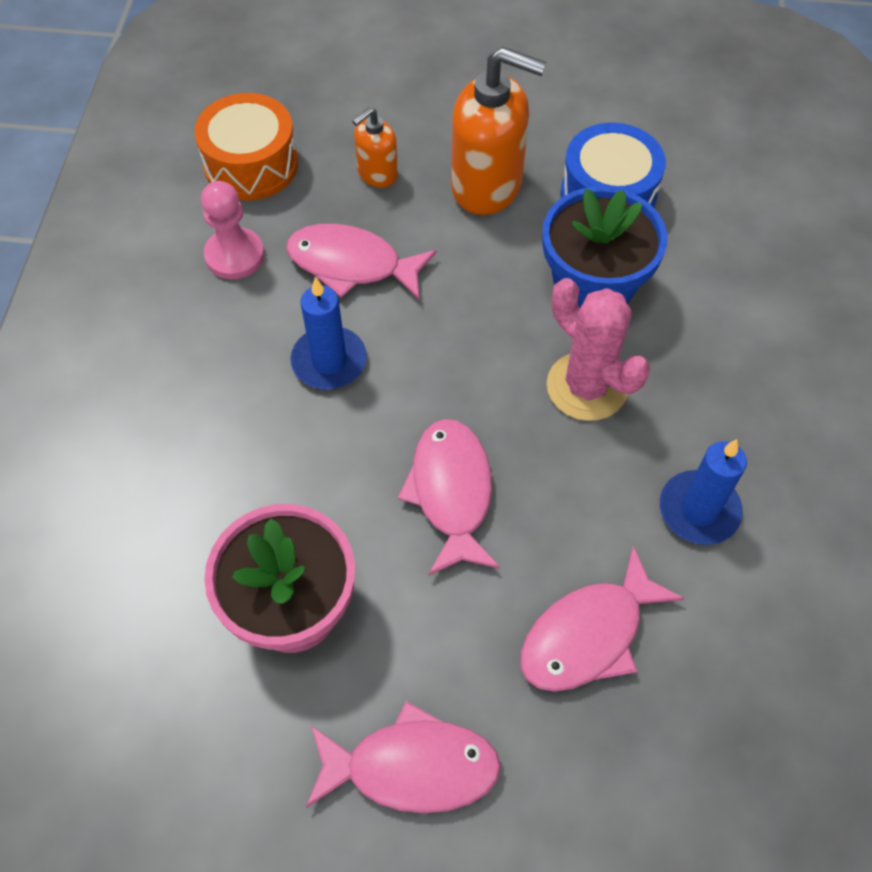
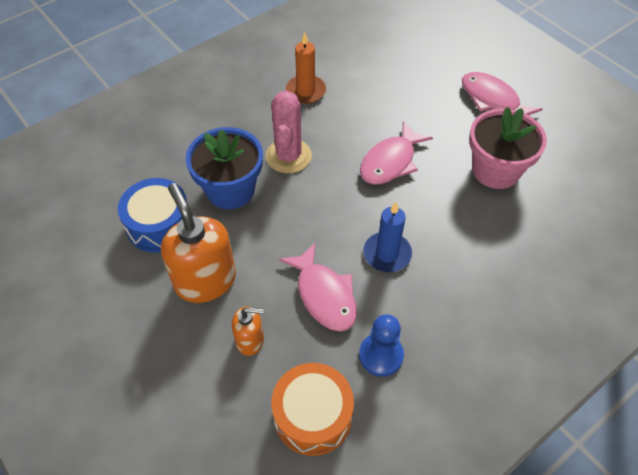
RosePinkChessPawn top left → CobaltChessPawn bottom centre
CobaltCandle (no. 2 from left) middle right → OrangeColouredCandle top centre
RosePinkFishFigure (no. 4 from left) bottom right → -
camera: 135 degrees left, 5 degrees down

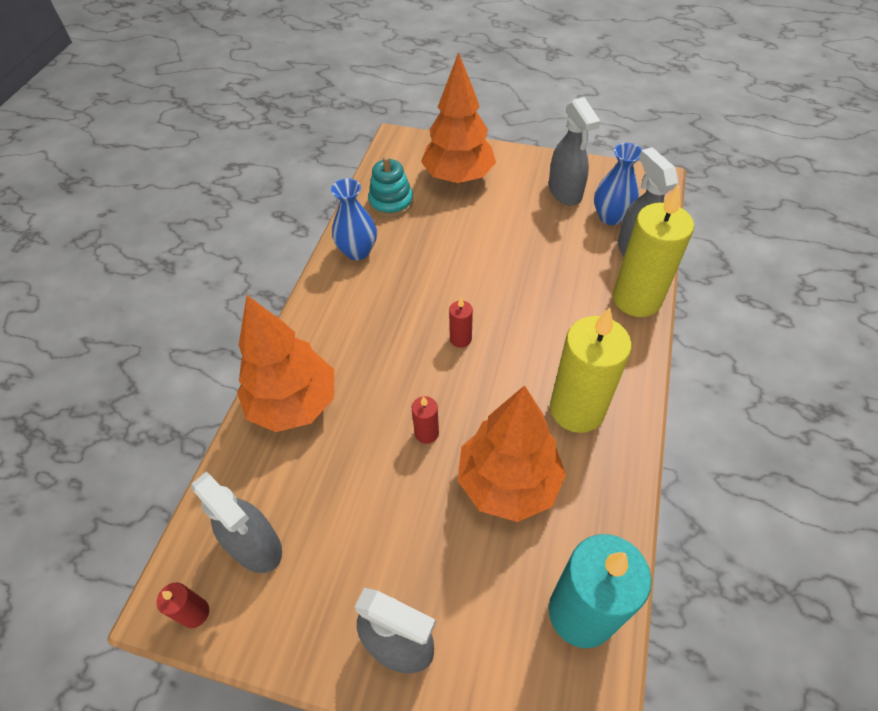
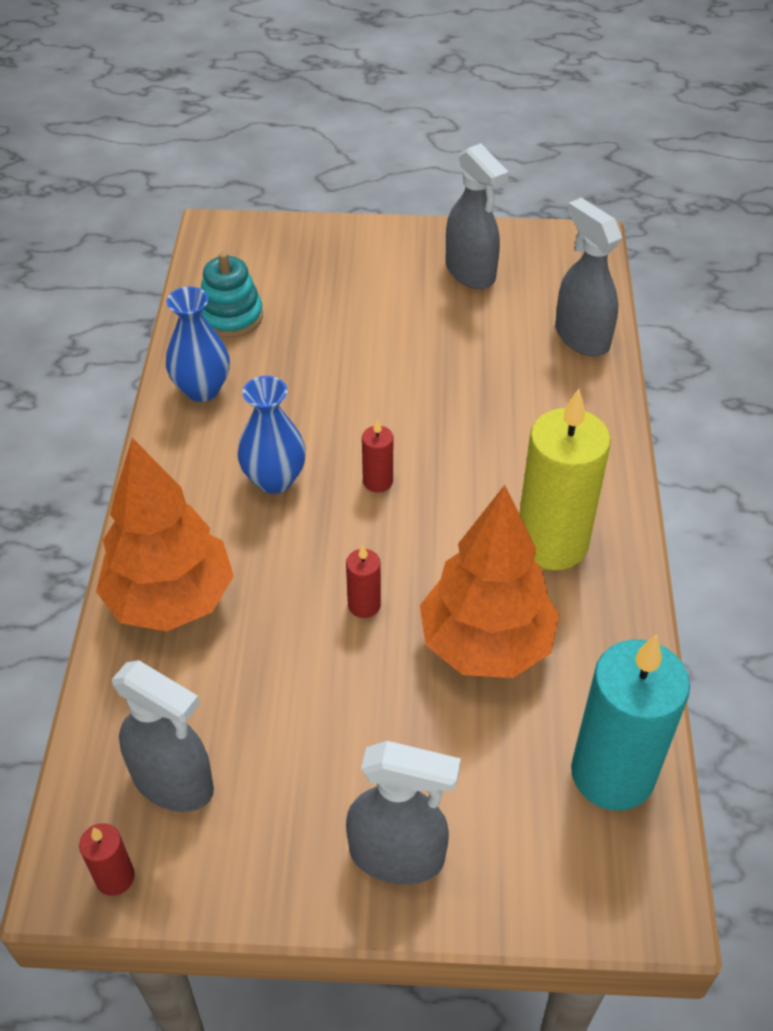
OrangeColouredFirTree (no. 2 from left) top centre → -
CobaltFlowerVase (no. 2 from left) top right → CobaltFlowerVase (no. 2 from left) centre, relocated
GoldenCandle (no. 2 from left) middle right → -
camera: 15 degrees left, 5 degrees down

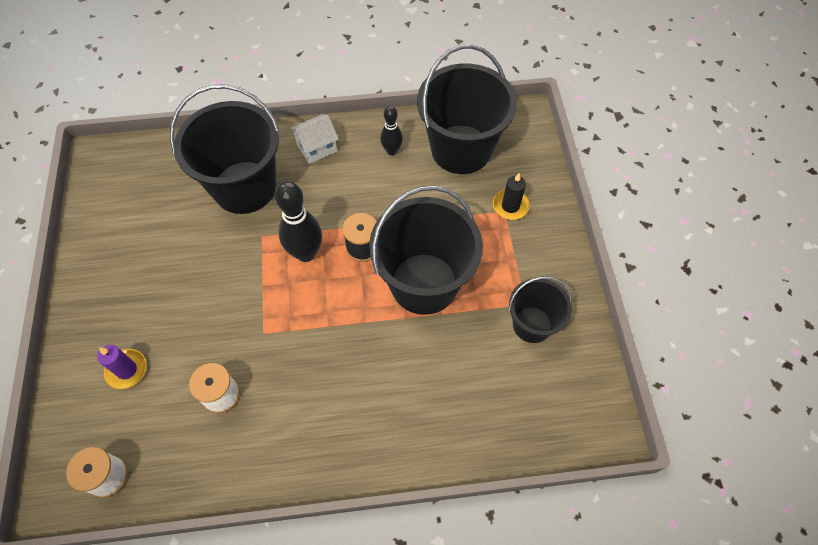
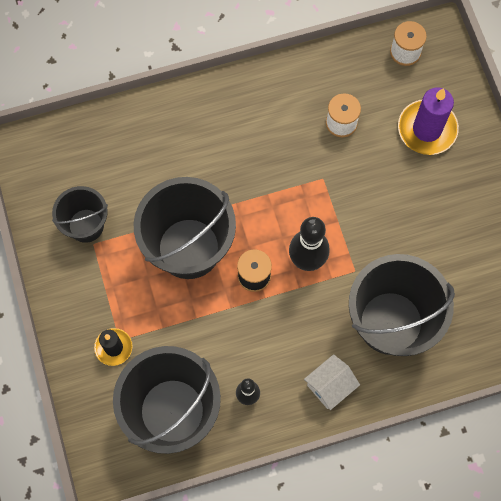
VioletCandle bottom left → VioletCandle top right, x1.69
camera: 170 degrees right, 10 degrees up

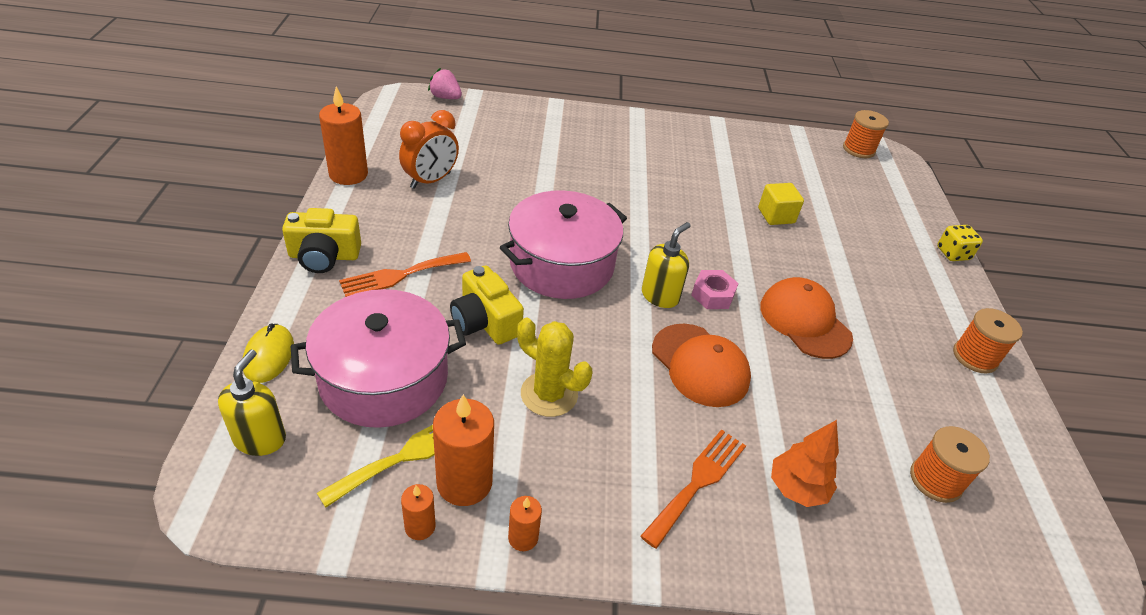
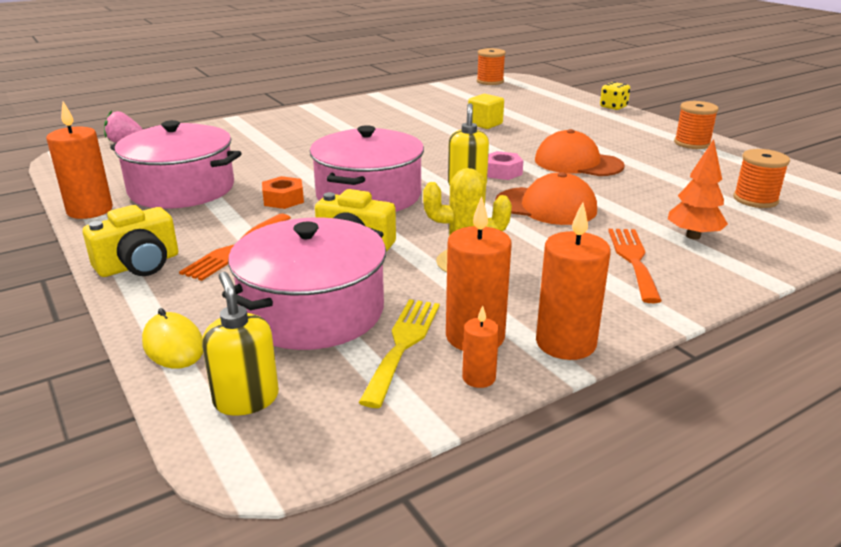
OrangeColouredAlarmClock top centre → RosePinkCookingPot (no. 1 from left) top left
OrangeColouredCandle (no. 4 from left) bottom centre → OrangeColouredCandle (no. 4 from left) middle right, x1.93
- → OrangeColouredNut centre
camera: 30 degrees left, 15 degrees down

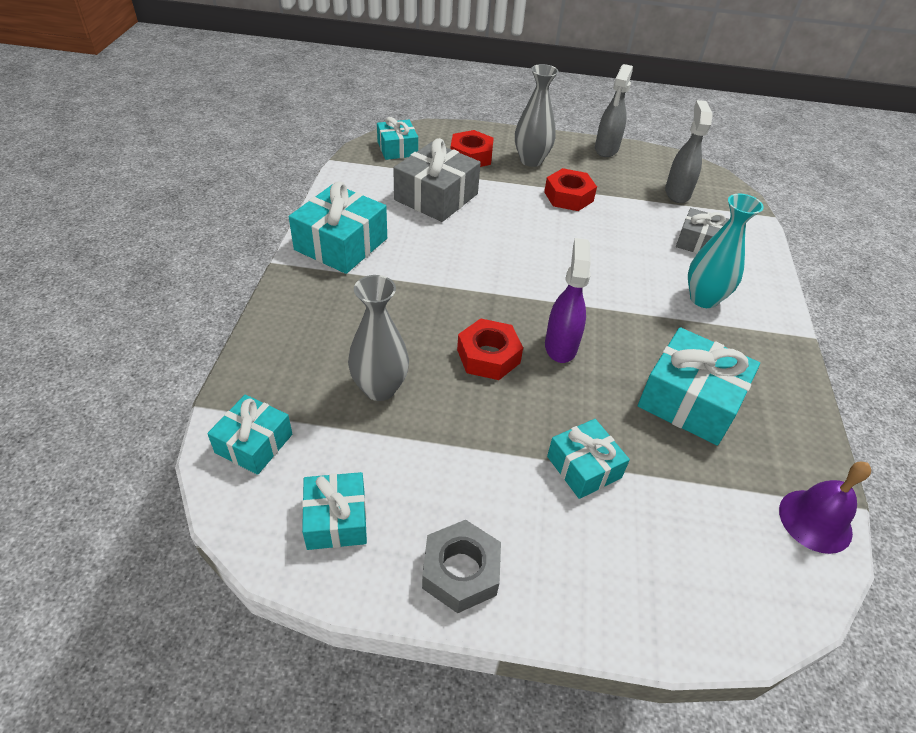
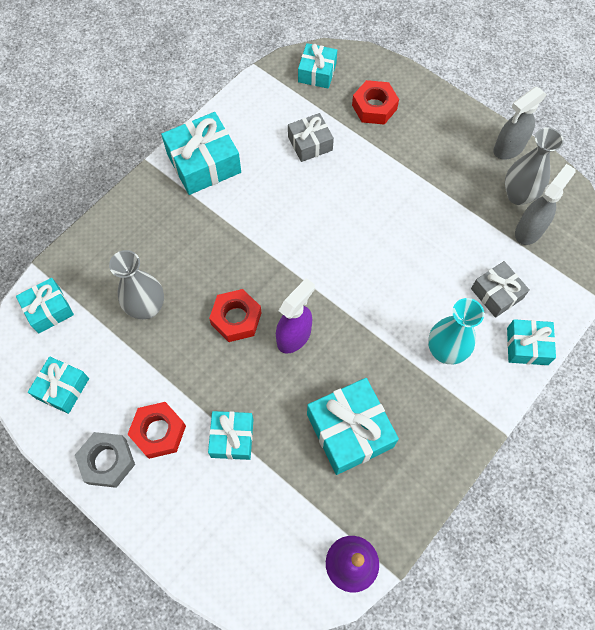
GreyFlowerVase (no. 2 from left) top centre → GreyFlowerVase (no. 2 from left) top right, relocated
GreyWrappedGift (no. 1 from left) top centre, x0.61
RedNut (no. 3 from left in the first image) top centre → RedNut (no. 1 from left) bottom left, relocated
- → TealWrappedGift (no. 7 from left) middle right
camera: 35 degrees right, 20 degrees up

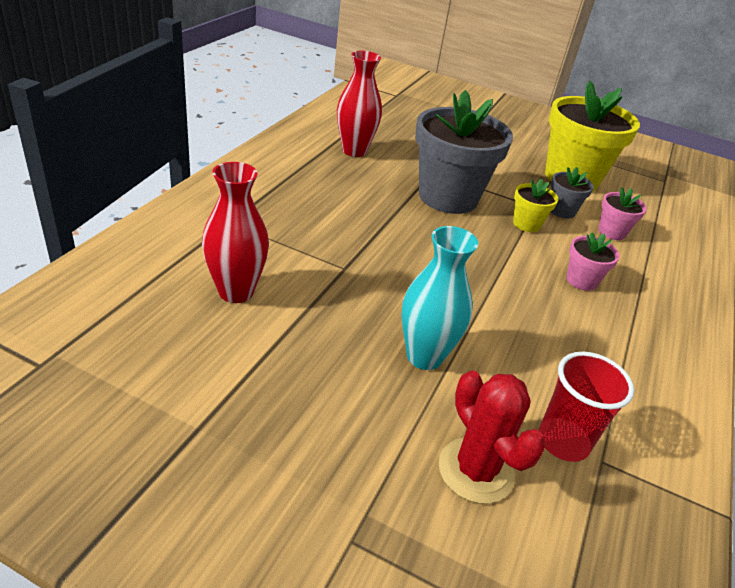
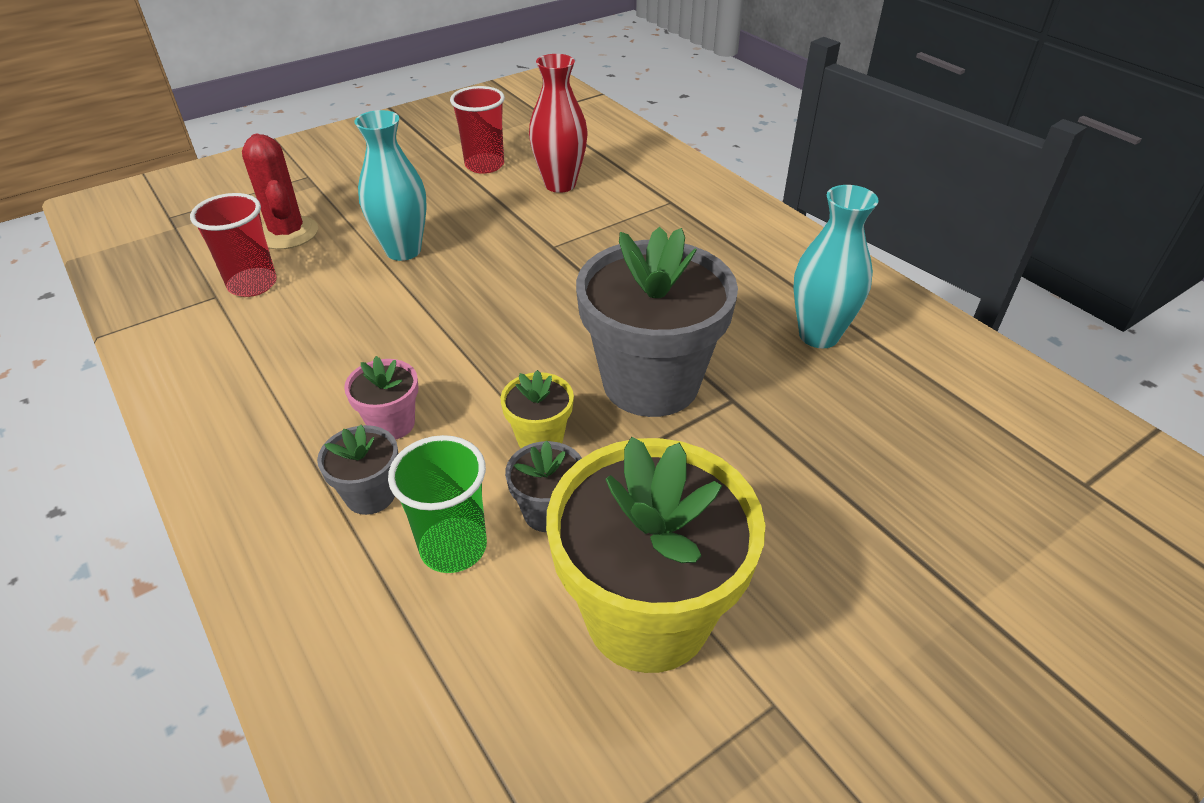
RedFlowerVase (no. 2 from left) top centre → TealFlowerVase (no. 2 from left) top right
RosePinkFlowerPot (no. 2 from left) middle right → EmeraldCup centre
RedPricklyPlant bottom right → RedPricklyPlant top left, 60 degrees clockwise
- → RedCup (no. 2 from left) top centre
- → GreyFlowerPot (no. 1 from left) middle left
camera: 125 degrees right, 5 degrees up

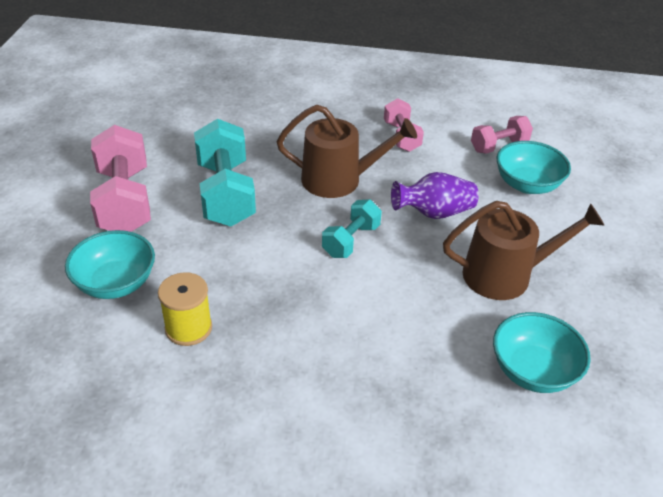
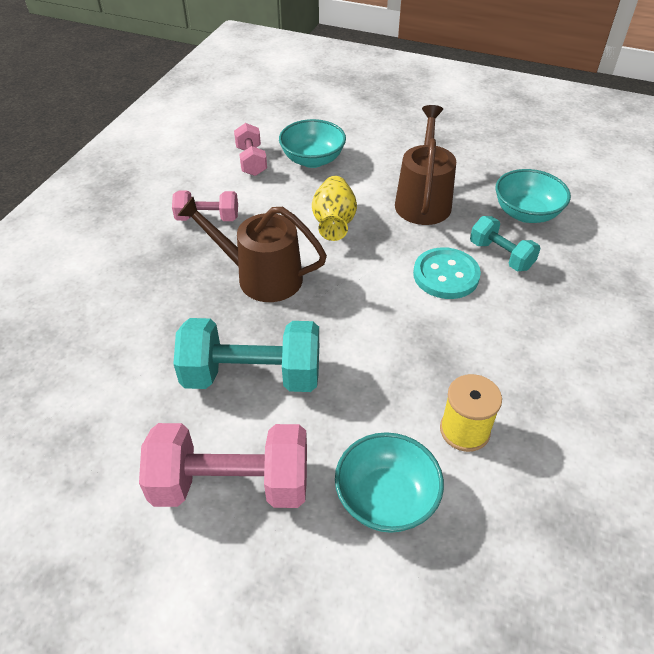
DarkBrownWateringPot (no. 1 from left) top centre → DarkBrownWateringPot (no. 1 from left) centre, 90 degrees counterclockwise
VioletFlowerVase centre → GoldenFlowerVase top centre
TealHandWeight (no. 2 from left) centre → TealHandWeight (no. 2 from left) middle right, relocated
- → TealSewingButton middle right
camera: 75 degrees left, 5 degrees up

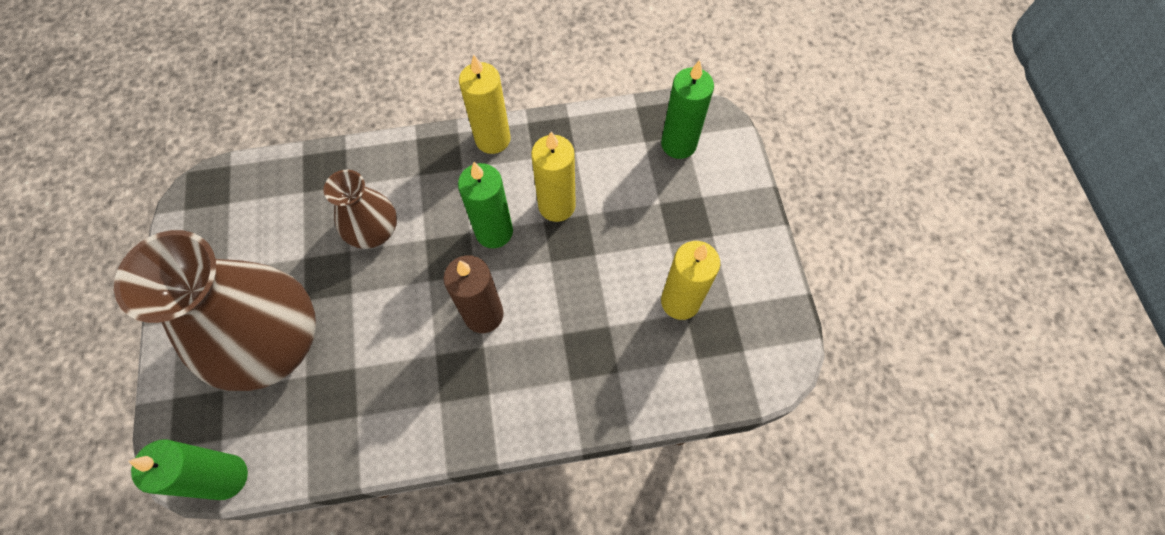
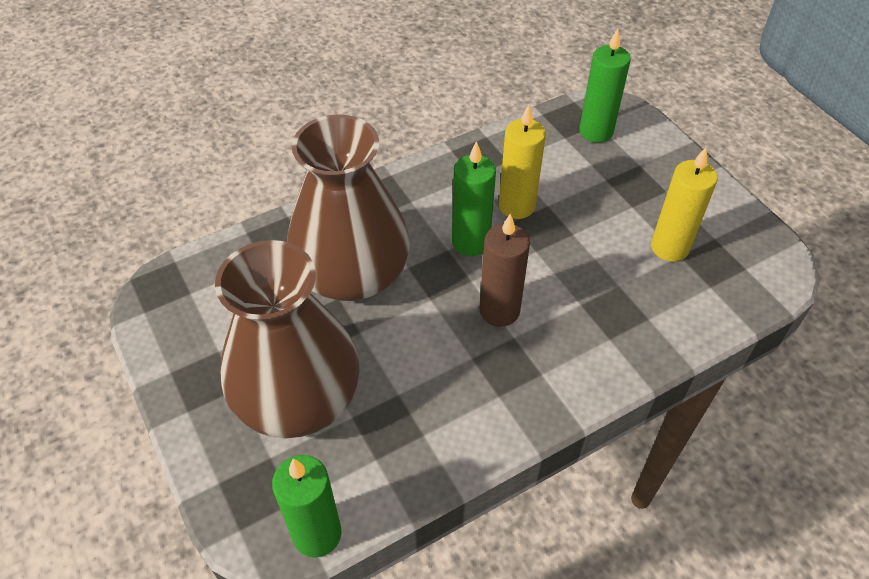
GoldenCandle (no. 1 from left) top centre → -
DarkBrownFlowerVase (no. 2 from left) middle left → DarkBrownFlowerVase (no. 2 from left) centre, x1.93
camera: 20 degrees left, 15 degrees down

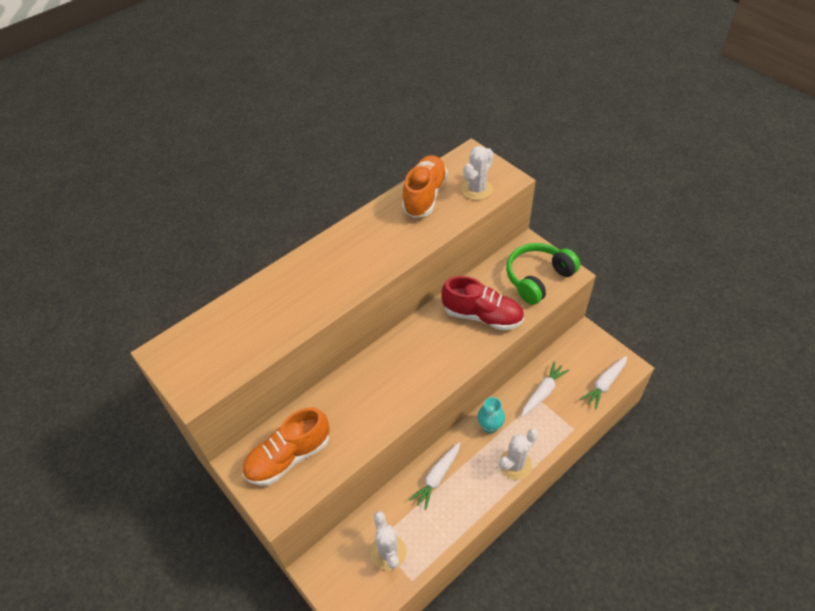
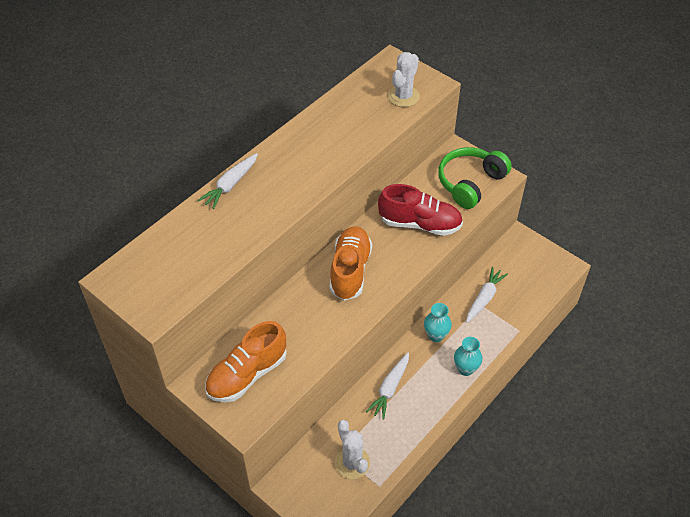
OrangeColouredLaceUpShoe (no. 2 from left) top centre → OrangeColouredLaceUpShoe (no. 2 from left) centre, relocated
SnowWhiteToyCarrot (no. 3 from left in the first image) middle right → SnowWhiteToyCarrot (no. 1 from left) middle left, relocated
SnowWhitePricklyPlant (no. 3 from left) bottom centre → TealFlowerVase (no. 2 from left) bottom right
camera: 10 degrees left, 0 degrees up

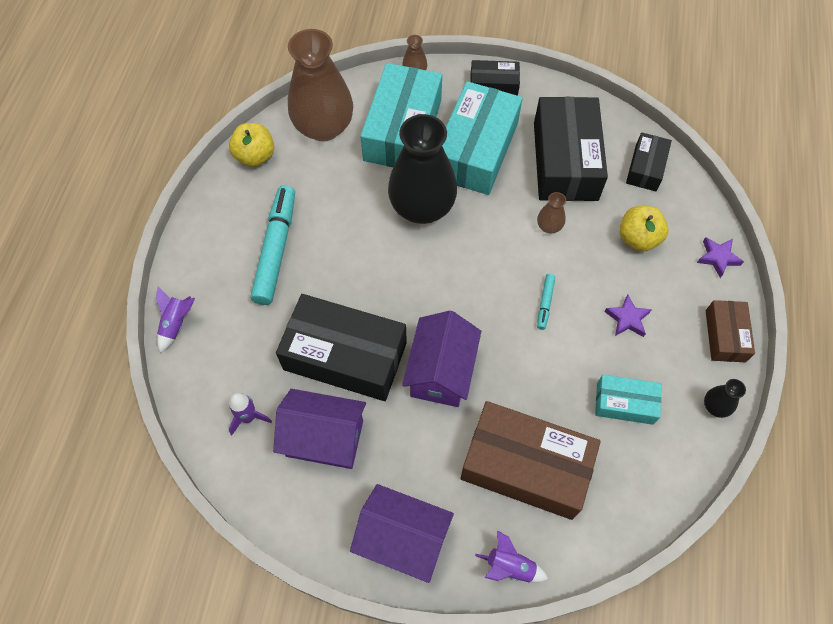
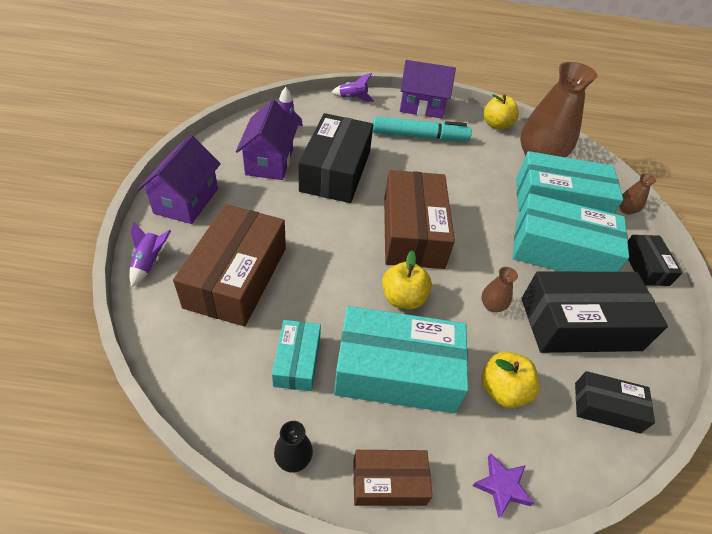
BlackFlowerVase (no. 1 from left) top centre → -
TealMarkerPen (no. 2 from left) centre → GoldenApple (no. 1 from left) centre
VioletStarShape (no. 1 from left) middle right → TealPackage (no. 2 from left) bottom centre
VioletHouse (no. 3 from left) centre → VioletHouse (no. 3 from left) top centre, relocated
- → DarkBrownPackage (no. 3 from left) centre
camera: 80 degrees right, 15 degrees down

